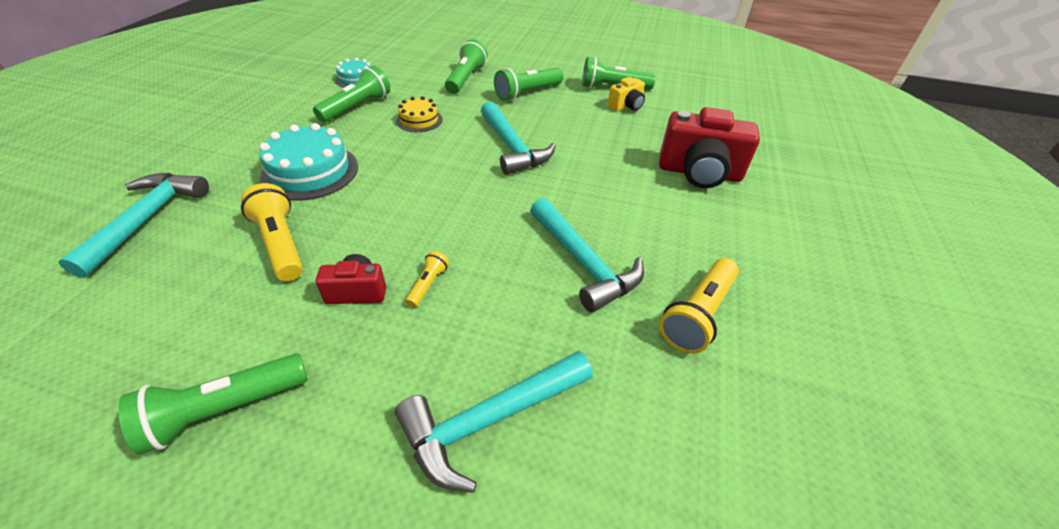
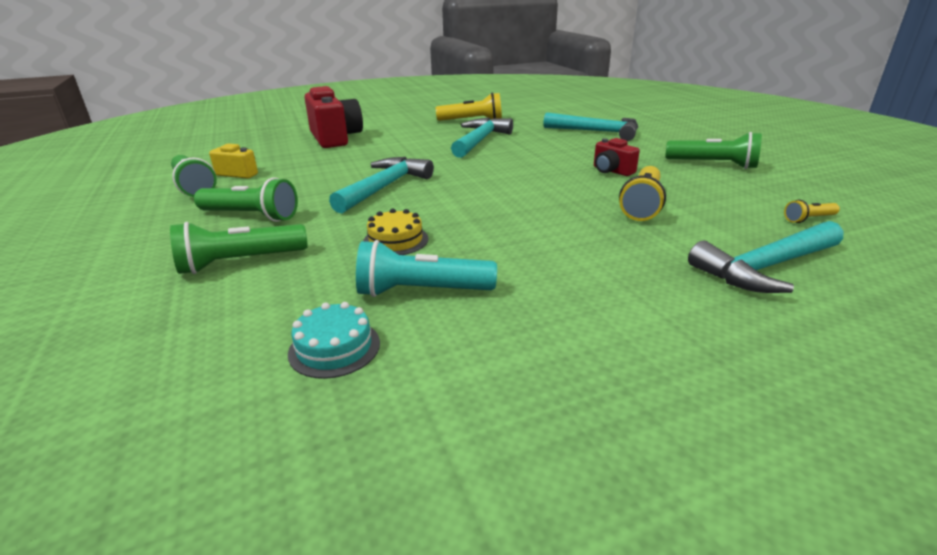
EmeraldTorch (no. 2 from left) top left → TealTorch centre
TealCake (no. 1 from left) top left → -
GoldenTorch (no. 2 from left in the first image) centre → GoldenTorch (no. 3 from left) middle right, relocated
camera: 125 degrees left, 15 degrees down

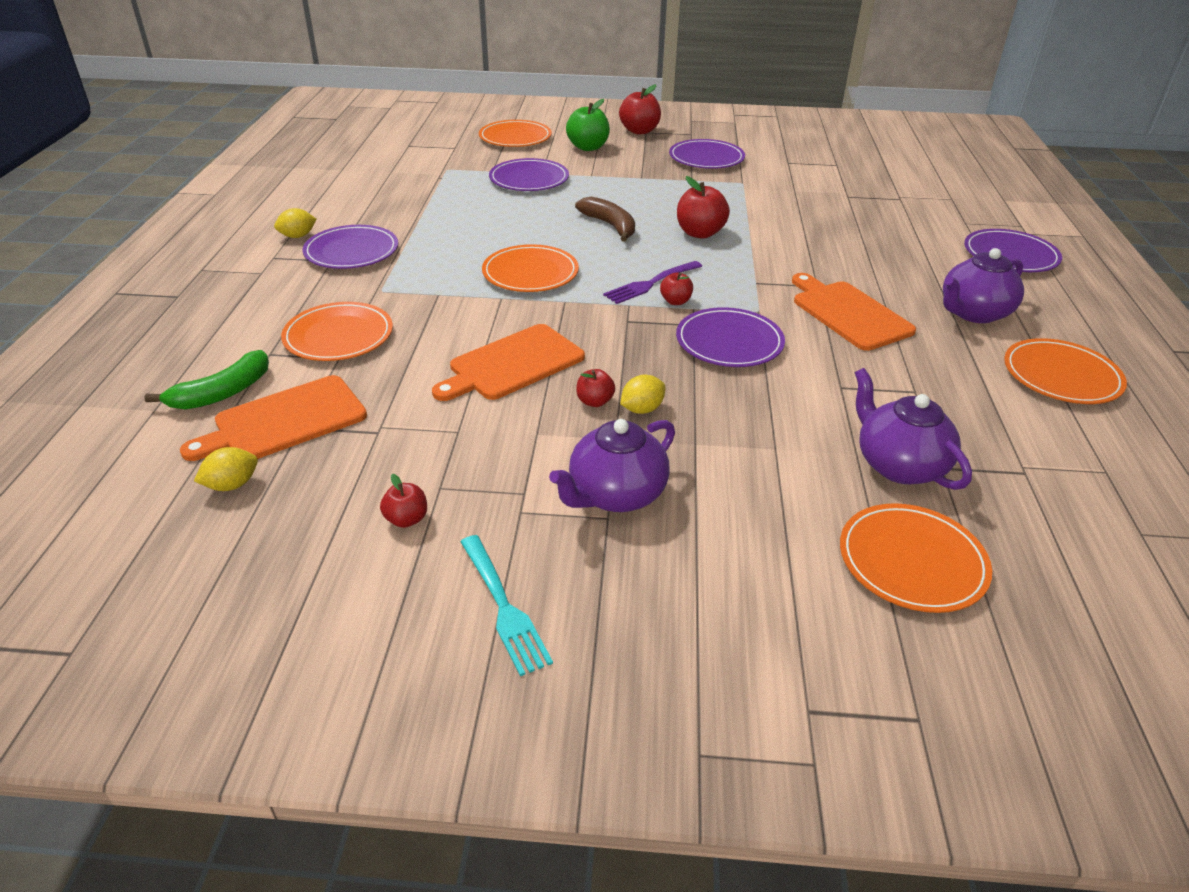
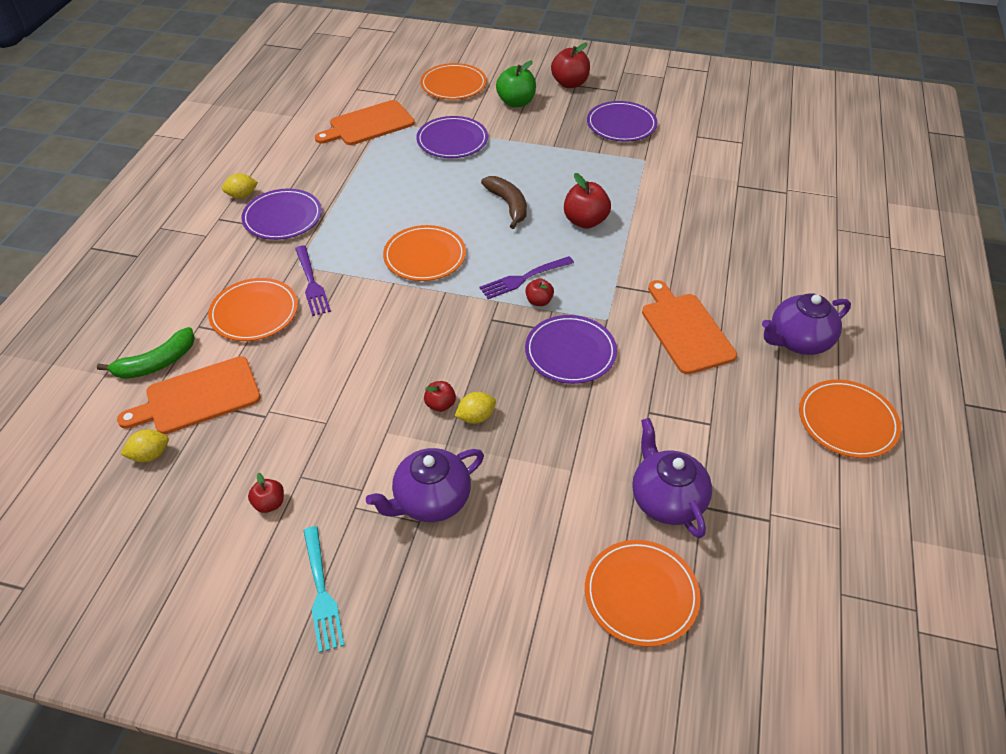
VioletFlatDish (no. 5 from left) top right → -
OrangeColouredChoppingBoard (no. 2 from left) centre → OrangeColouredChoppingBoard (no. 2 from left) top centre, relocated
- → VioletTableFork (no. 1 from left) middle left
camera: 10 degrees right, 10 degrees up

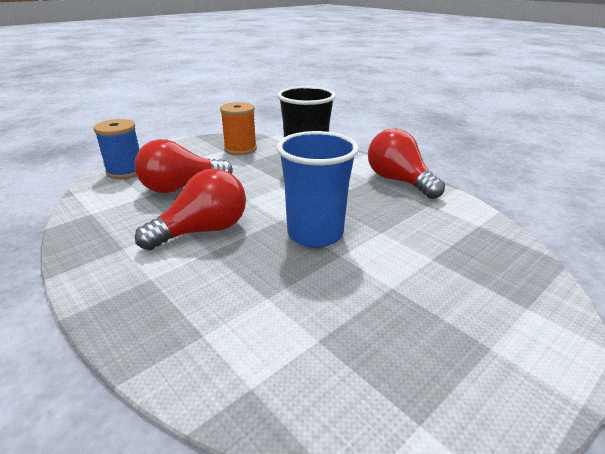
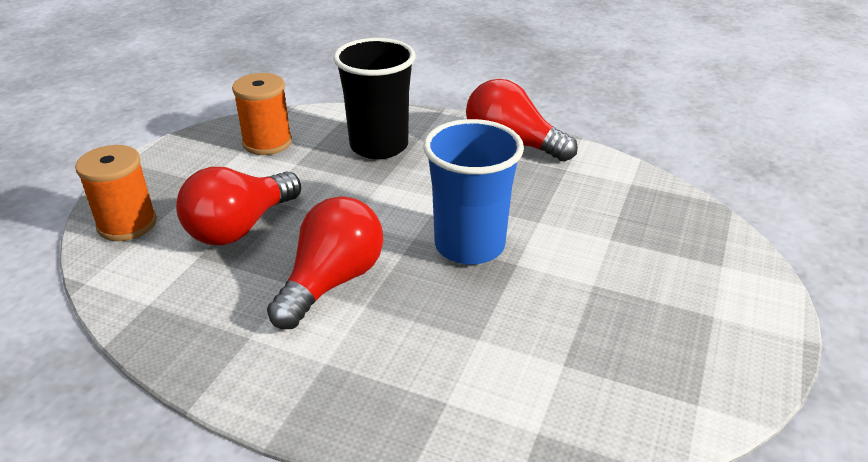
CobaltReelOfThread top left → OrangeColouredReelOfThread (no. 1 from left) middle left
camera: 25 degrees left, 5 degrees up

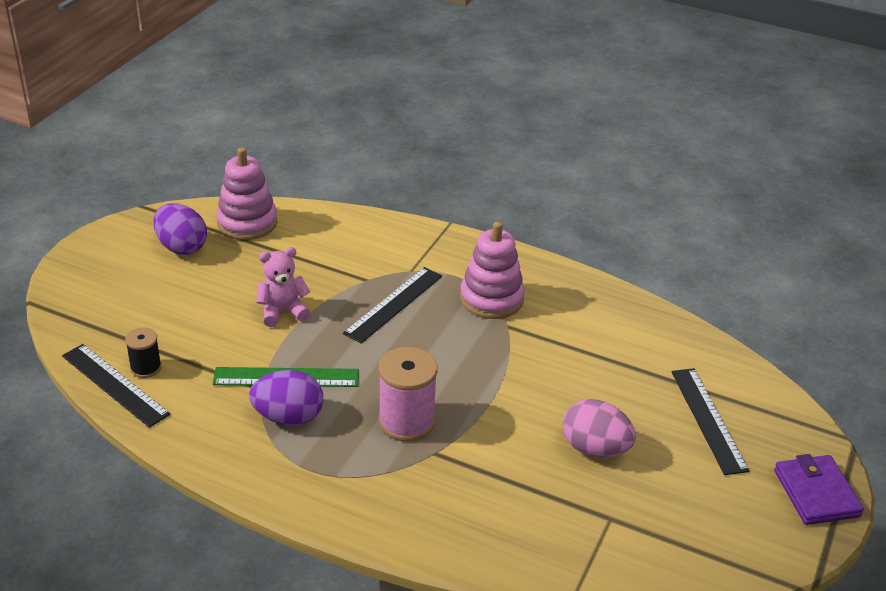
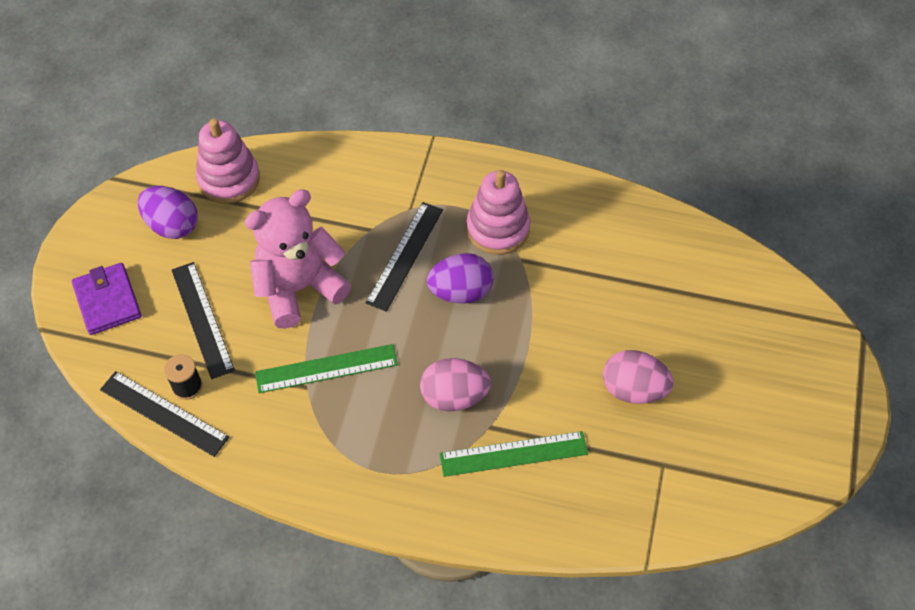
RosePinkTeddy middle left, x1.80
RosePinkReelOfThread bottom centre → RosePinkToyEgg (no. 1 from left) centre
BlackRuler (no. 3 from left in the first image) bottom right → BlackRuler (no. 2 from left) middle left, relocated
VioletToyEgg (no. 2 from left) bottom left → VioletToyEgg (no. 2 from left) centre, relocated
VioletWallet bottom right → VioletWallet middle left, relocated
- → EmeraldRuler (no. 2 from left) bottom centre
camera: 10 degrees left, 20 degrees up

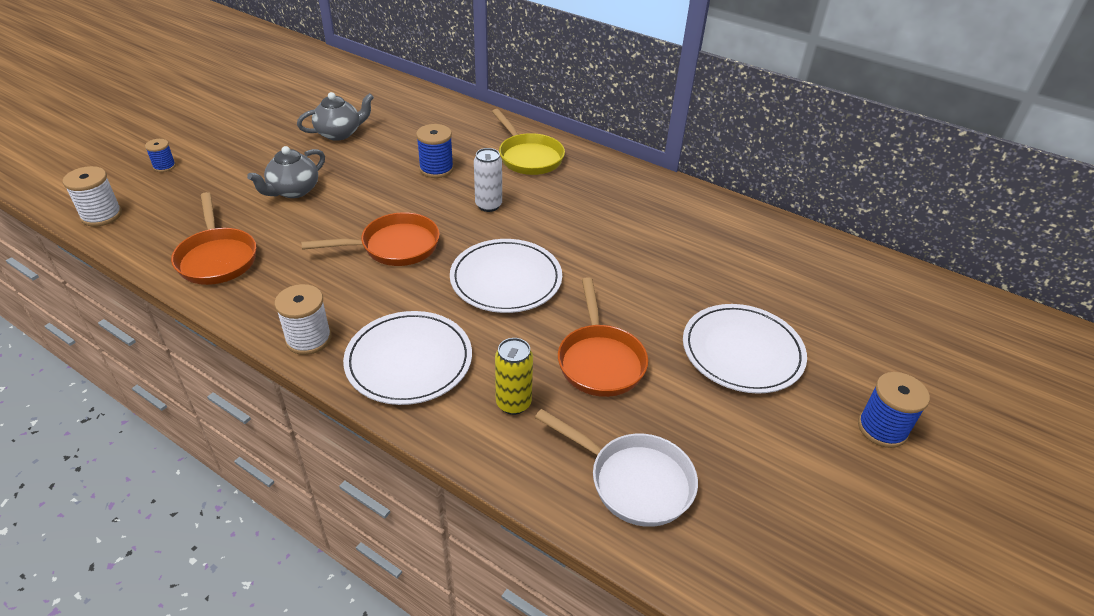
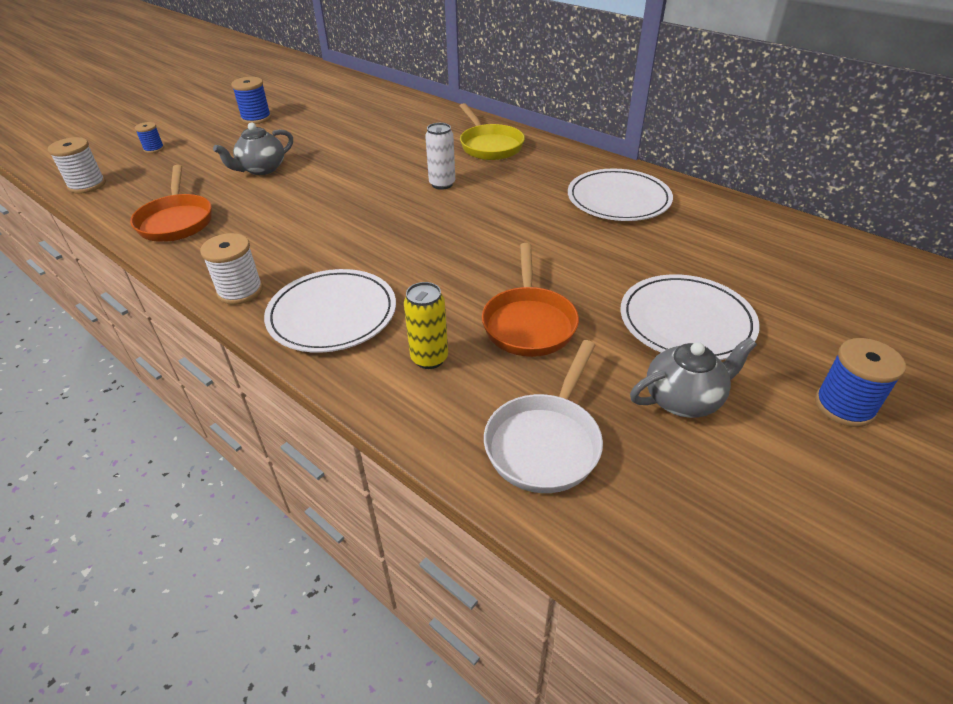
GreyTeaPot (no. 2 from left) top left → GreyTeaPot (no. 2 from left) middle right, relocated
CobaltReelOfThread (no. 2 from left) top centre → CobaltReelOfThread (no. 2 from left) top left, relocated
OrangeColouredSkillet (no. 2 from left) centre → -
SnowWhiteFlatDish (no. 2 from left) centre → SnowWhiteFlatDish (no. 2 from left) top centre, relocated
SnowWhiteSkillet bottom centre → SnowWhiteSkillet centre, 75 degrees clockwise
camera: 10 degrees right, 0 degrees up

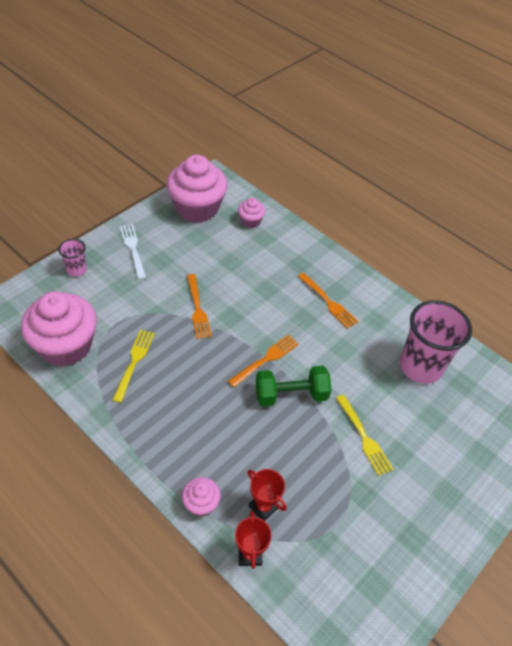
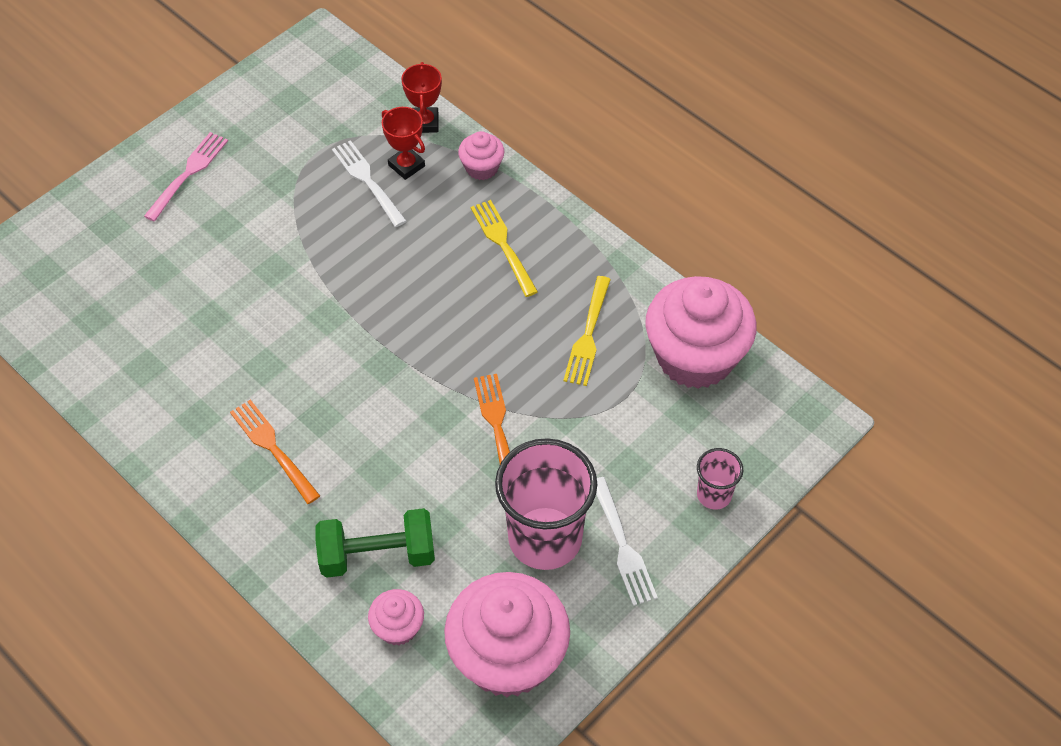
RosePinkCup (no. 2 from left in the first image) middle right → RosePinkCup (no. 1 from left) bottom centre, relocated
OrangeColouredTableFork (no. 2 from left) centre → -
EmeraldHandWeight centre → EmeraldHandWeight bottom centre, relocated
GoldenTableFork (no. 2 from left in the first image) bottom right → GoldenTableFork (no. 1 from left) top centre, relocated
- → RosePinkTableFork top left
- → SnowWhiteTableFork (no. 1 from left) top centre
camera: 175 degrees left, 5 degrees up

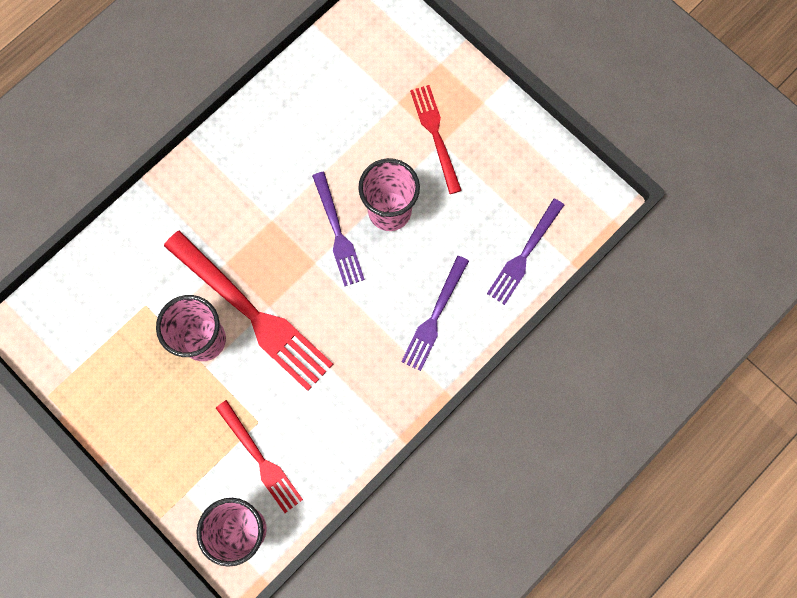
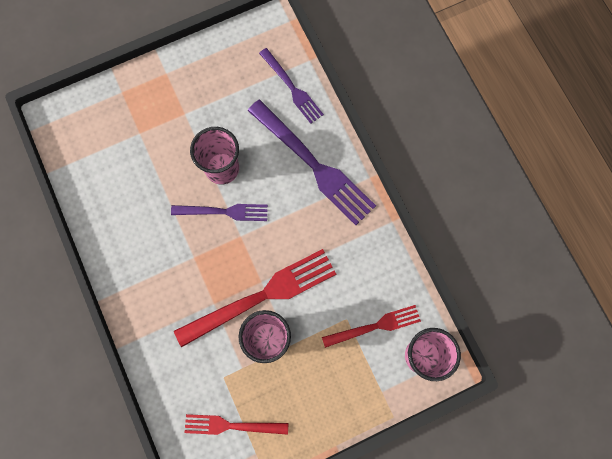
RedTableFork (no. 3 from left in the first image) top centre → RedTableFork (no. 1 from left) bottom centre, relocated
VioletTableFork (no. 2 from left in the first image) centre → VioletTableFork (no. 3 from left) centre, x1.71
camera: 70 degrees left, 0 degrees up

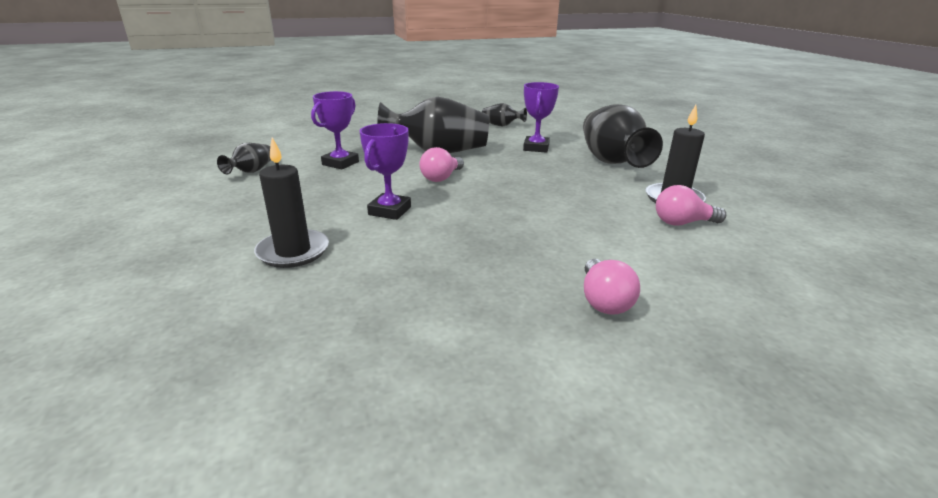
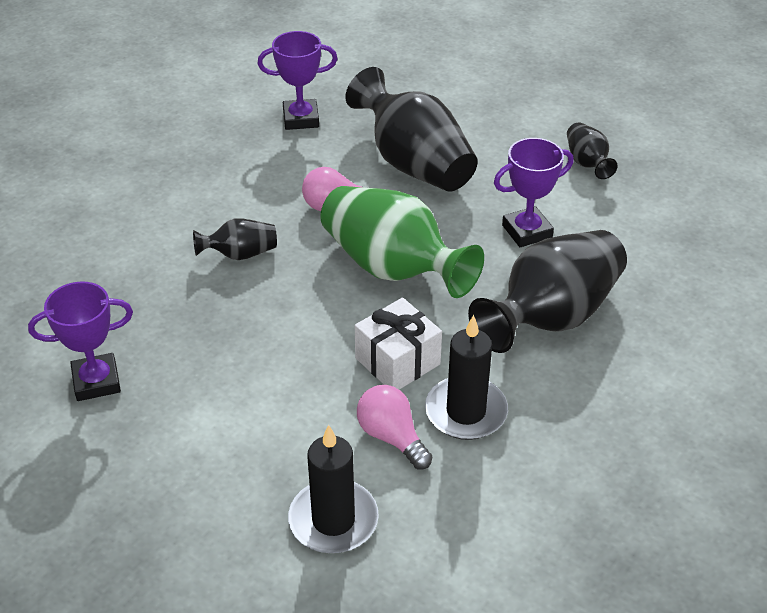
VioletTrophy (no. 2 from left in the first image) centre → VioletTrophy (no. 1 from left) middle left, relocated
BlackCandle (no. 1 from left) middle left → BlackCandle (no. 1 from left) bottom centre, relocated
BlackFlowerVase (no. 1 from left) top left → BlackFlowerVase (no. 1 from left) middle left, relocated
RosePinkLightbulb (no. 2 from left) centre → -
- → EmeraldFlowerVase centre
- → SnowWhiteWrappedGift centre
camera: 55 degrees right, 15 degrees up

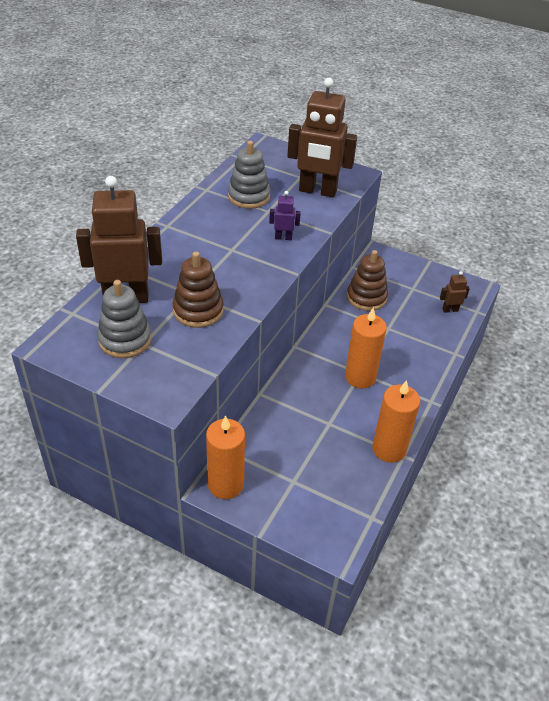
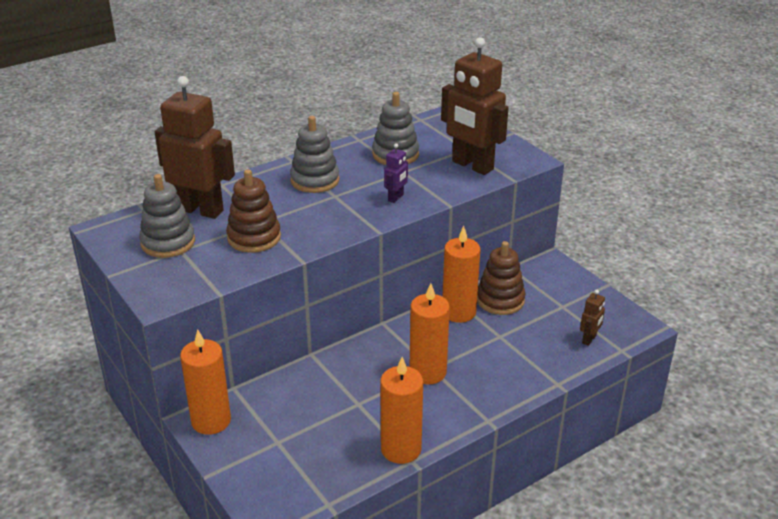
VioletToyRobot top centre → VioletToyRobot centre, 90 degrees clockwise
DarkBrownToyRobot (no. 3 from left) middle right, 105 degrees clockwise
- → GreyStackingRings (no. 2 from left) top centre
- → OrangeColouredCandle (no. 4 from left) centre
camera: 30 degrees right, 10 degrees down

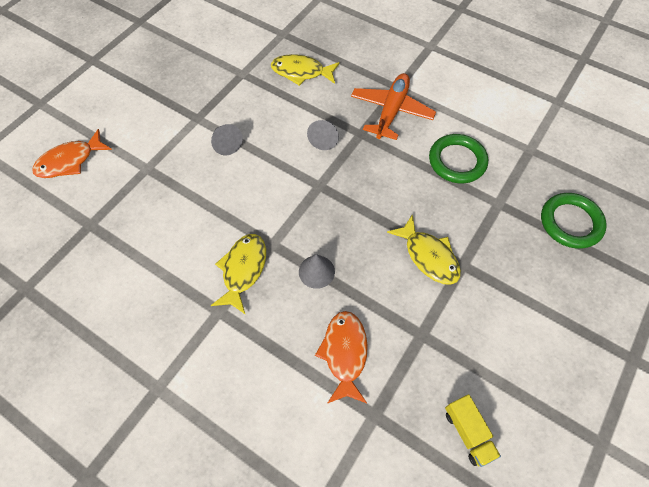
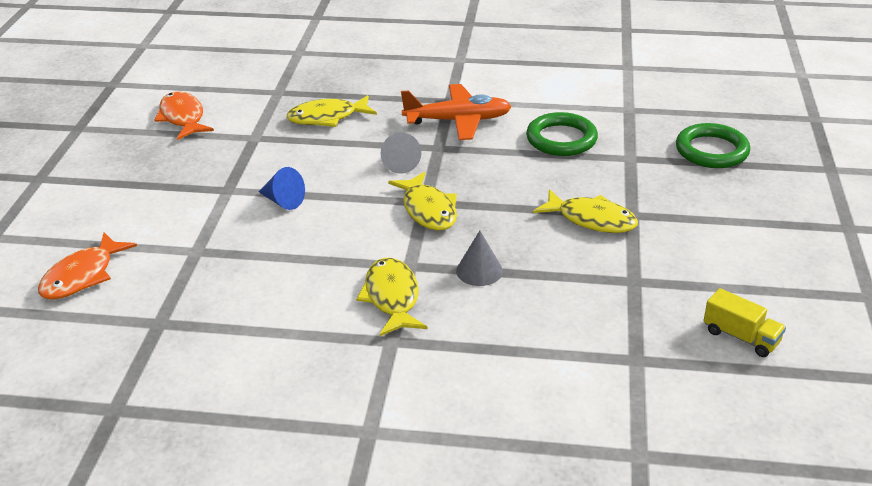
OrangeColouredAeroplane top centre, 90 degrees clockwise
GreyCone (no. 1 from left) top centre → CobaltCone middle left
OrangeColouredFishFigure (no. 2 from left) bottom centre → OrangeColouredFishFigure (no. 2 from left) top left, relocated
- → GoldenFishFigure (no. 3 from left) centre
camera: 25 degrees left, 25 degrees down

